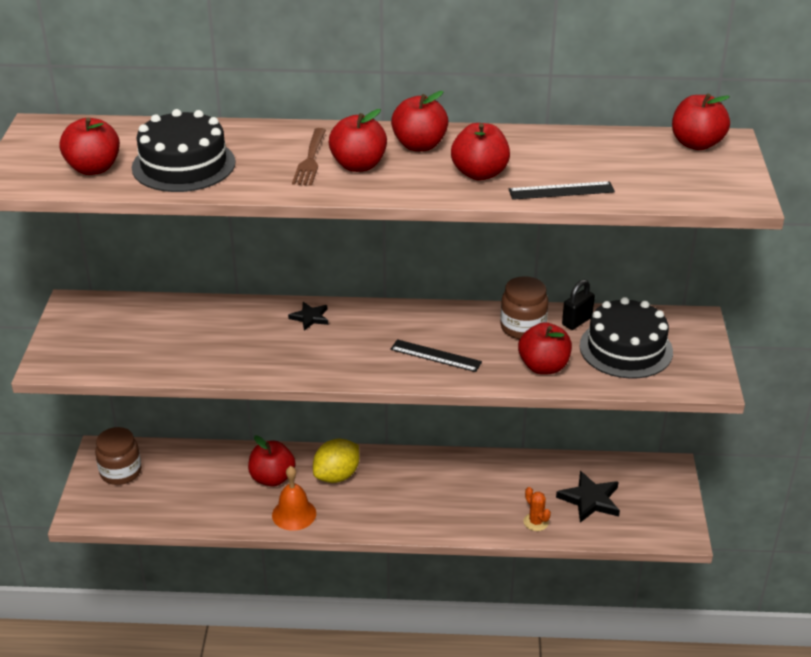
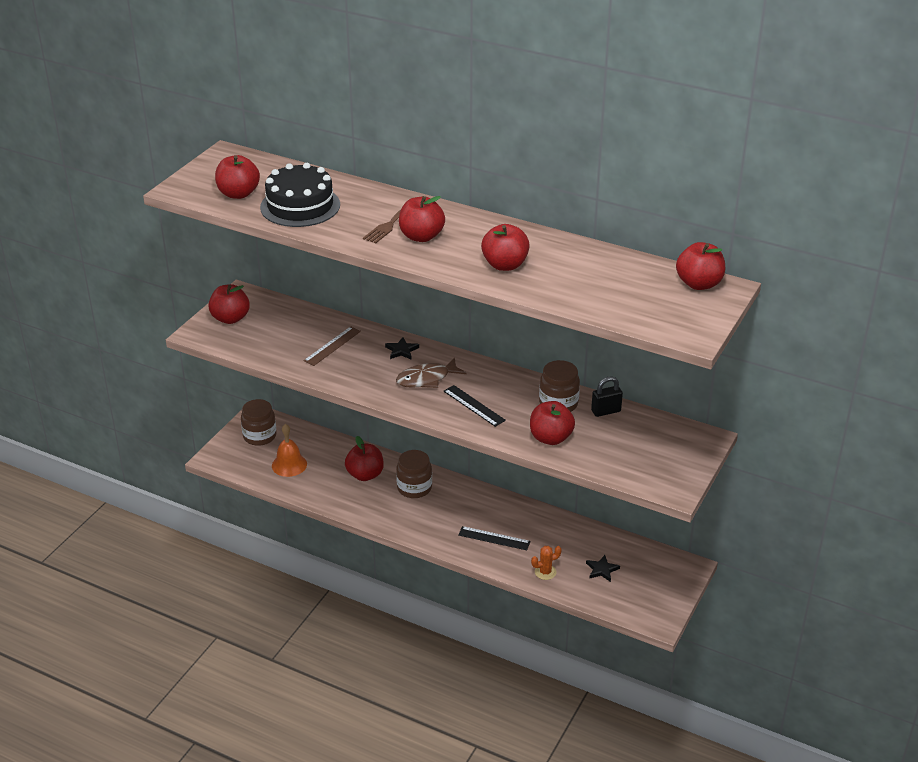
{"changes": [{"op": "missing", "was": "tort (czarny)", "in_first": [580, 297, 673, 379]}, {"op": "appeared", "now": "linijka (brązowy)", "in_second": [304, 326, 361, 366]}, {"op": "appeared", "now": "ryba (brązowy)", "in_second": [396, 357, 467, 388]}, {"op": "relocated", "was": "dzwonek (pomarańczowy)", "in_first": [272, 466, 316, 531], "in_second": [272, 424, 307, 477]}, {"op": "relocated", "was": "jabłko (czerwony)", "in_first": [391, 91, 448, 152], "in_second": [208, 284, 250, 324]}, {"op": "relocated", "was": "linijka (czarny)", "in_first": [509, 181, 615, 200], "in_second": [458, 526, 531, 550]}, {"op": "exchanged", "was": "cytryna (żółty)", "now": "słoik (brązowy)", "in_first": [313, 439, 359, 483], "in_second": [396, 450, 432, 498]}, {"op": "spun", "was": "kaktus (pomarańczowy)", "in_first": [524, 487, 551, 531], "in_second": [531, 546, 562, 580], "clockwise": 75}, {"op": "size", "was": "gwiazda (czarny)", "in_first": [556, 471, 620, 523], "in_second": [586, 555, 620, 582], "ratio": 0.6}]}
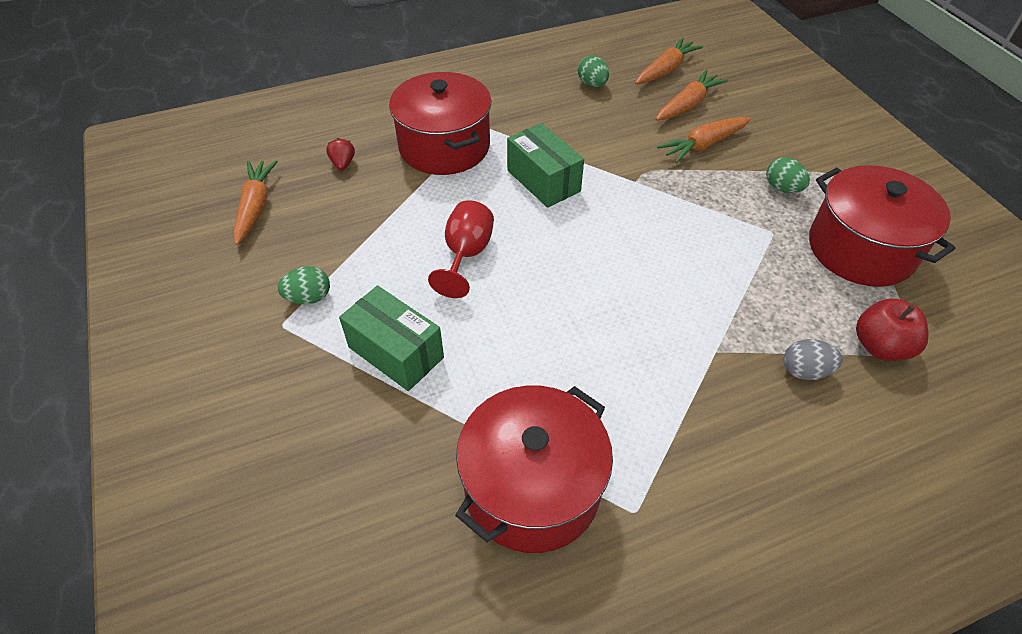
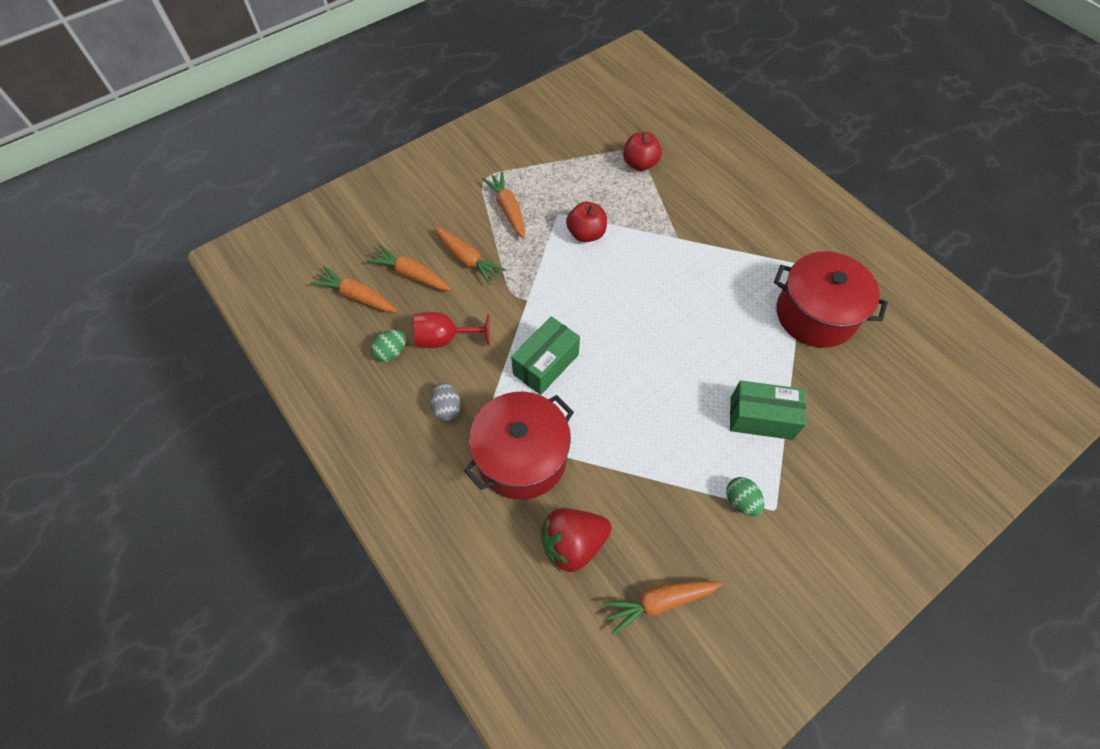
{"changes": [{"op": "missing", "was": "garnek (czerwony)", "in_first": [809, 165, 955, 287]}, {"op": "appeared", "now": "jabłko (czerwony)", "in_second": [566, 202, 607, 242]}, {"op": "relocated", "was": "kielich (czerwony)", "in_first": [428, 200, 494, 298], "in_second": [413, 312, 490, 348]}, {"op": "relocated", "was": "jajko (szary)", "in_first": [784, 339, 843, 380], "in_second": [431, 383, 461, 421]}, {"op": "exchanged", "was": "jajko (zielony)", "now": "marchewka (pomarańczowy)", "in_first": [766, 157, 810, 193], "in_second": [482, 172, 525, 239]}, {"op": "spun", "was": "pudełko (zielony)", "in_first": [339, 285, 444, 391], "in_second": [730, 380, 806, 440], "clockwise": 75}, {"op": "size", "was": "truskawka (czerwony)", "in_first": [326, 138, 355, 170], "in_second": [541, 508, 612, 572], "ratio": 2.14}]}
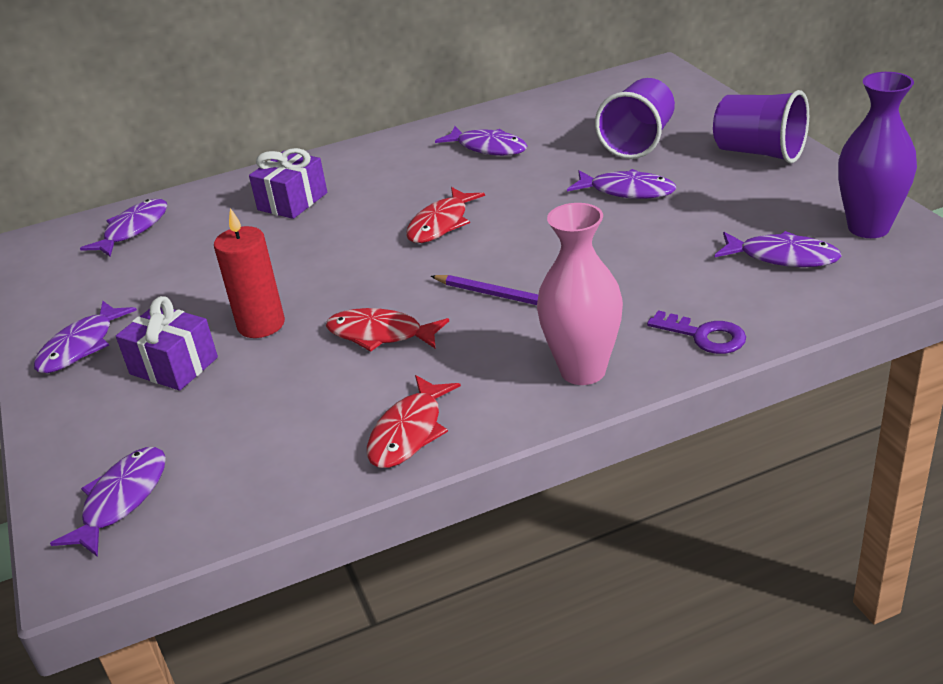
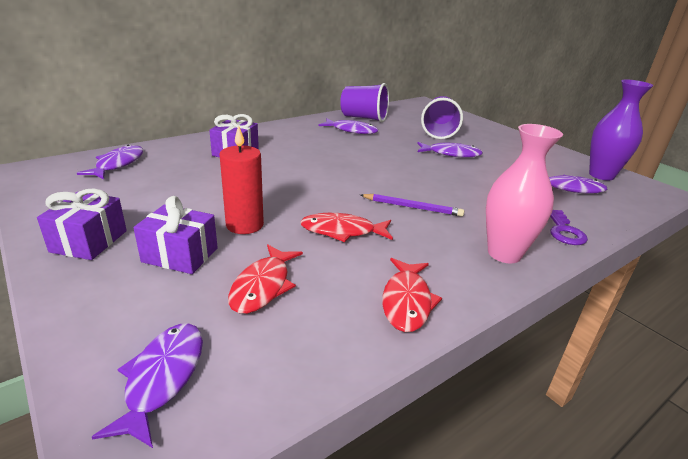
{"changes": [{"op": "relocated", "was": "ryba (czerwony)", "in_first": [406, 187, 485, 243], "in_second": [228, 245, 303, 314]}, {"op": "relocated", "was": "szklanka (fioletowy)", "in_first": [713, 90, 809, 163], "in_second": [340, 83, 389, 122]}, {"op": "exchanged", "was": "ryba (fioletowy)", "now": "prezent (fioletowy)", "in_first": [34, 301, 137, 373], "in_second": [37, 188, 127, 260]}, {"op": "spun", "was": "klucz (fioletowy)", "in_first": [647, 310, 746, 354], "in_second": [550, 210, 588, 245], "clockwise": 75}]}
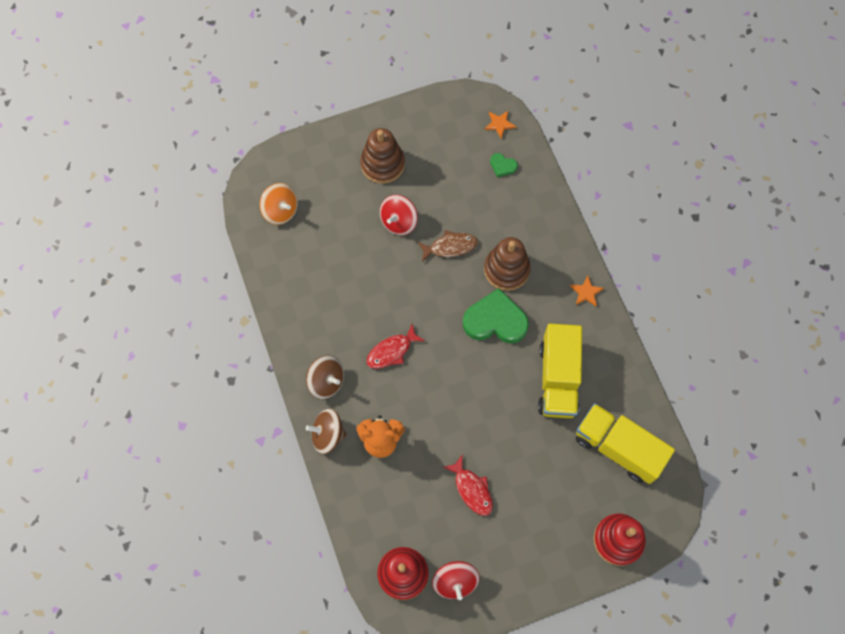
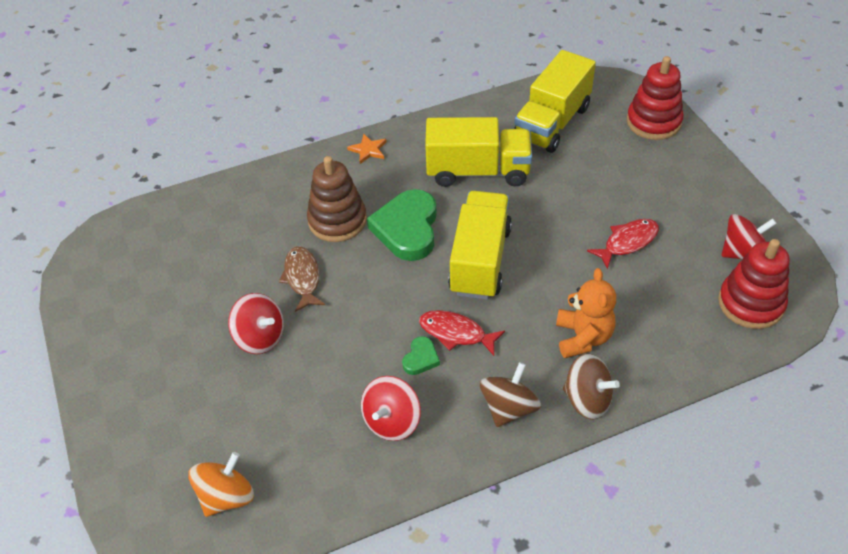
{"changes": [{"op": "missing", "was": "zabawka nakładanka (brązowy)", "in_first": [360, 128, 405, 184]}, {"op": "missing", "was": "gwiazda (pomarańczowy)", "in_first": [484, 111, 516, 139]}, {"op": "appeared", "now": "bączek (czerwony)", "in_second": [361, 376, 421, 441]}, {"op": "appeared", "now": "ciężarówka (żółty)", "in_second": [448, 191, 512, 300]}, {"op": "relocated", "was": "serce (zielony)", "in_first": [490, 153, 518, 177], "in_second": [402, 336, 440, 375]}, {"op": "spun", "was": "bączek (brązowy)", "in_first": [306, 409, 347, 454], "in_second": [563, 354, 620, 420], "clockwise": -60}, {"op": "spun", "was": "ryba (czerwony)", "in_first": [366, 324, 425, 369], "in_second": [419, 310, 505, 356], "clockwise": 150}]}
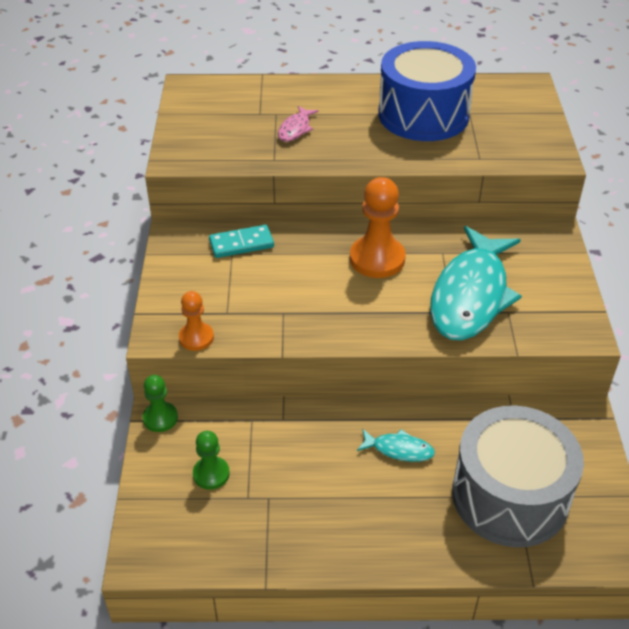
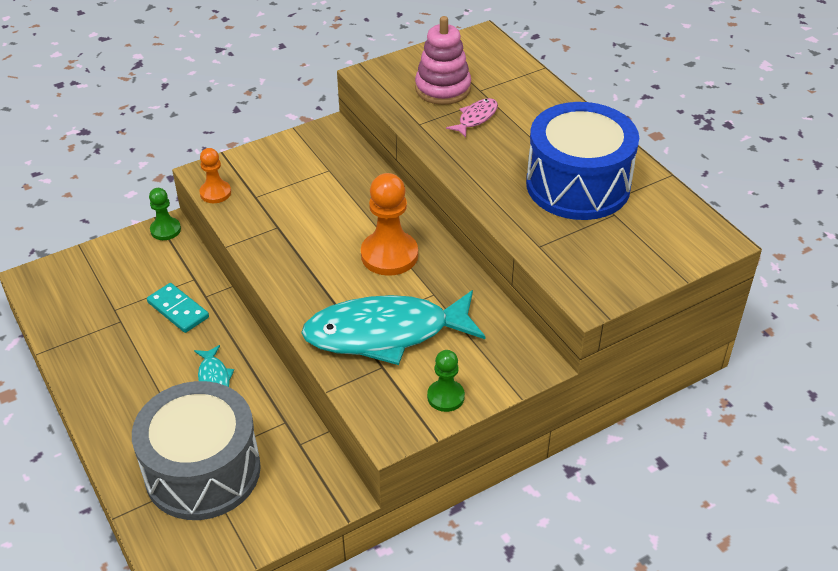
{"changes": [{"op": "appeared", "now": "zabawka nakładanka (różowy)", "in_second": [415, 16, 471, 105]}, {"op": "relocated", "was": "pionek (zielony)", "in_first": [193, 431, 230, 490], "in_second": [427, 350, 465, 412]}, {"op": "relocated", "was": "kostka domina (turkusowy)", "in_first": [209, 225, 274, 258], "in_second": [147, 283, 209, 333]}, {"op": "spun", "was": "ryba (różowy)", "in_first": [278, 106, 319, 142], "in_second": [446, 98, 498, 137], "clockwise": 135}]}
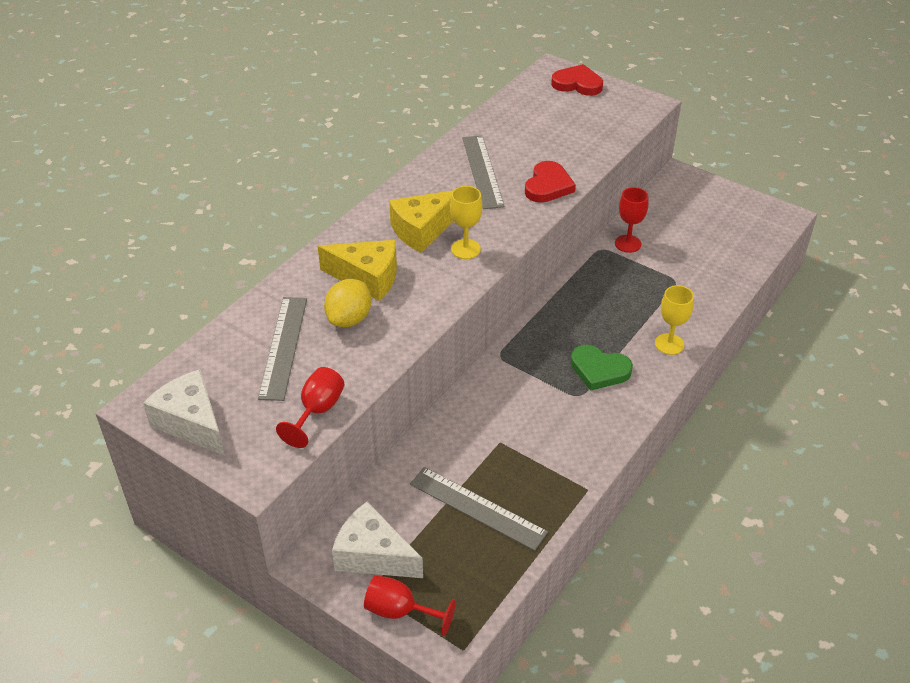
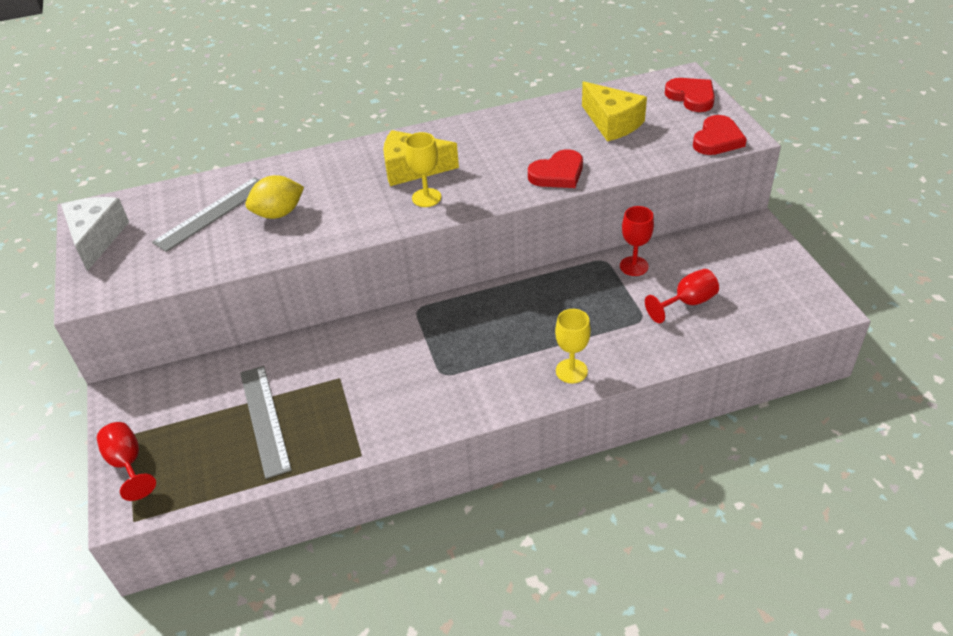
{"changes": [{"op": "missing", "was": "ser (biały)", "in_first": [332, 502, 423, 578]}, {"op": "missing", "was": "linijka (szary)", "in_first": [462, 135, 505, 209]}, {"op": "missing", "was": "serce (zielony)", "in_first": [571, 345, 633, 391]}, {"op": "appeared", "now": "serce (czerwony)", "in_second": [693, 115, 747, 155]}, {"op": "relocated", "was": "kielich (czerwony)", "in_first": [276, 367, 345, 448], "in_second": [645, 269, 719, 323]}, {"op": "relocated", "was": "ser (żółty)", "in_first": [318, 240, 397, 301], "in_second": [582, 82, 647, 141]}]}
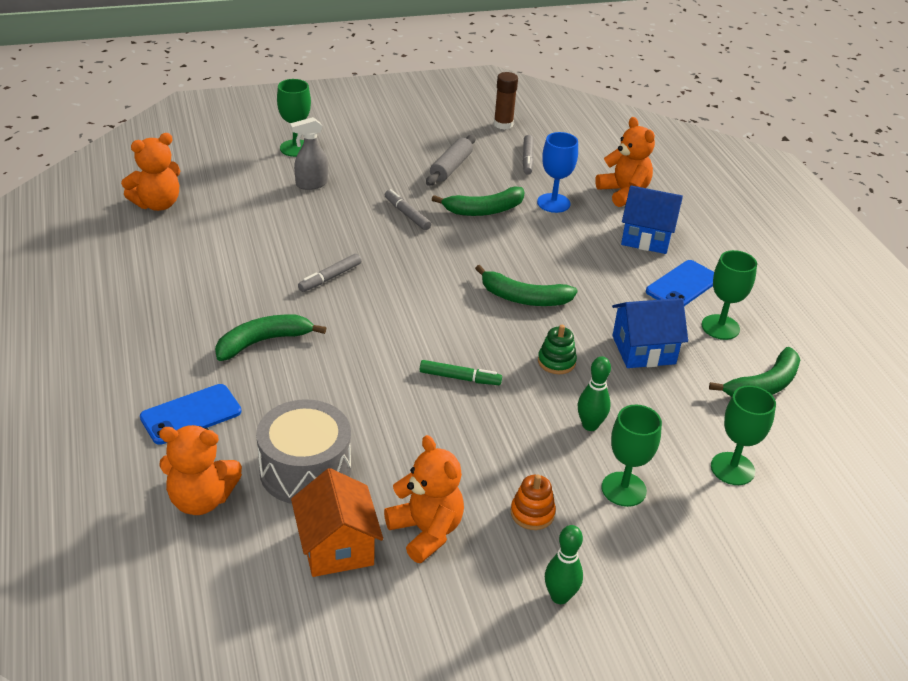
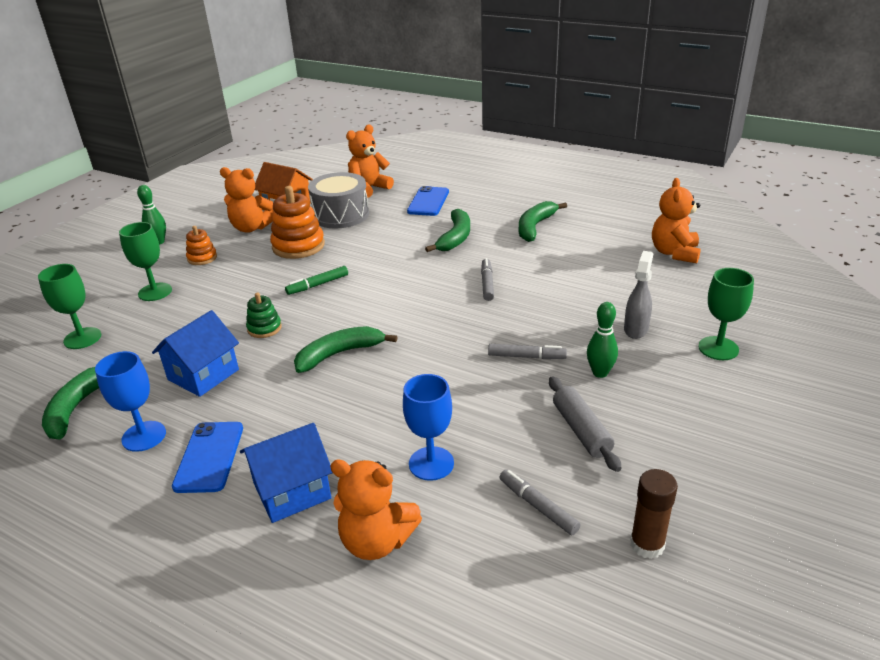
{"changes": [{"op": "appeared", "now": "zabawka nakładanka (pomarańczowy)", "in_second": [270, 186, 325, 259]}, {"op": "relocated", "was": "banan (zielony)", "in_first": [432, 186, 525, 216], "in_second": [519, 201, 567, 242]}, {"op": "relocated", "was": "kręgiel (zielony)", "in_first": [578, 356, 611, 431], "in_second": [587, 302, 618, 378]}, {"op": "colour", "was": "kielich (zielony)", "now": "kielich (niebieski)", "in_first": [702, 250, 757, 340], "in_second": [95, 351, 166, 452]}]}
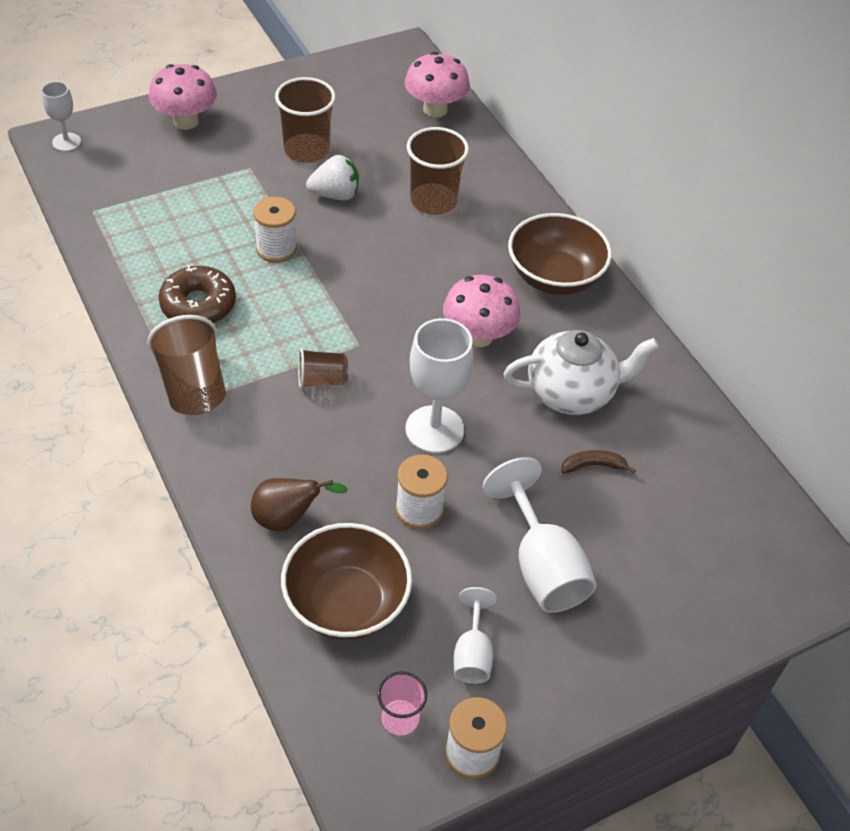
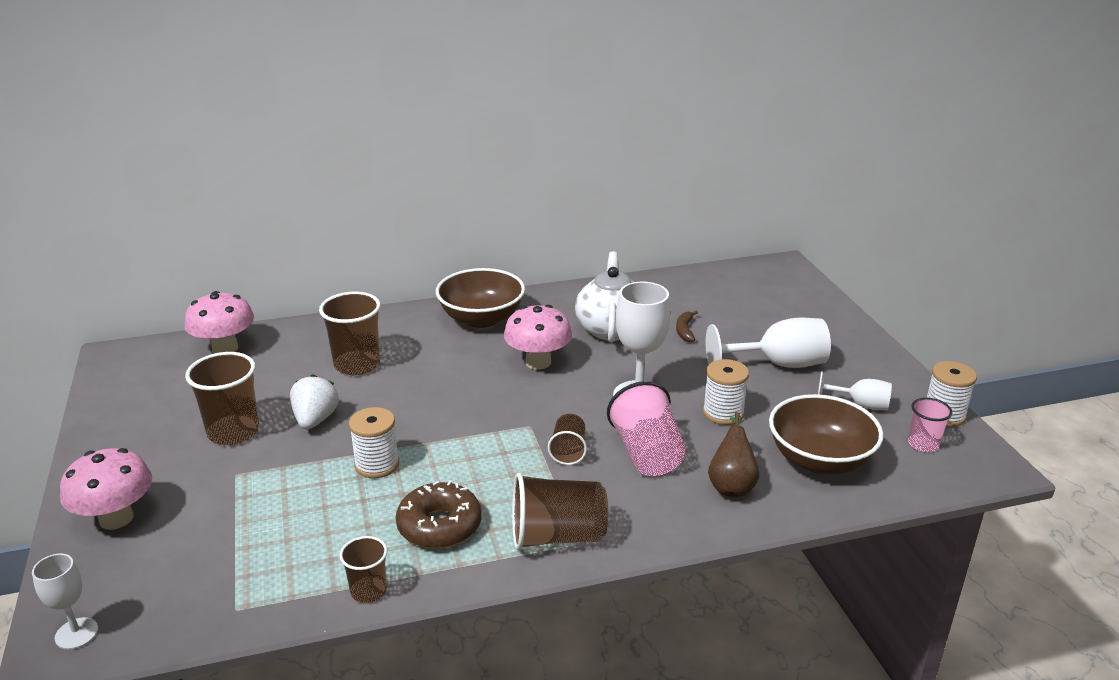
{"changes": [{"op": "appeared", "now": "szklanka (brązowy)", "in_second": [339, 536, 387, 603]}, {"op": "appeared", "now": "szklanka (różowy)", "in_second": [607, 381, 686, 476]}]}
